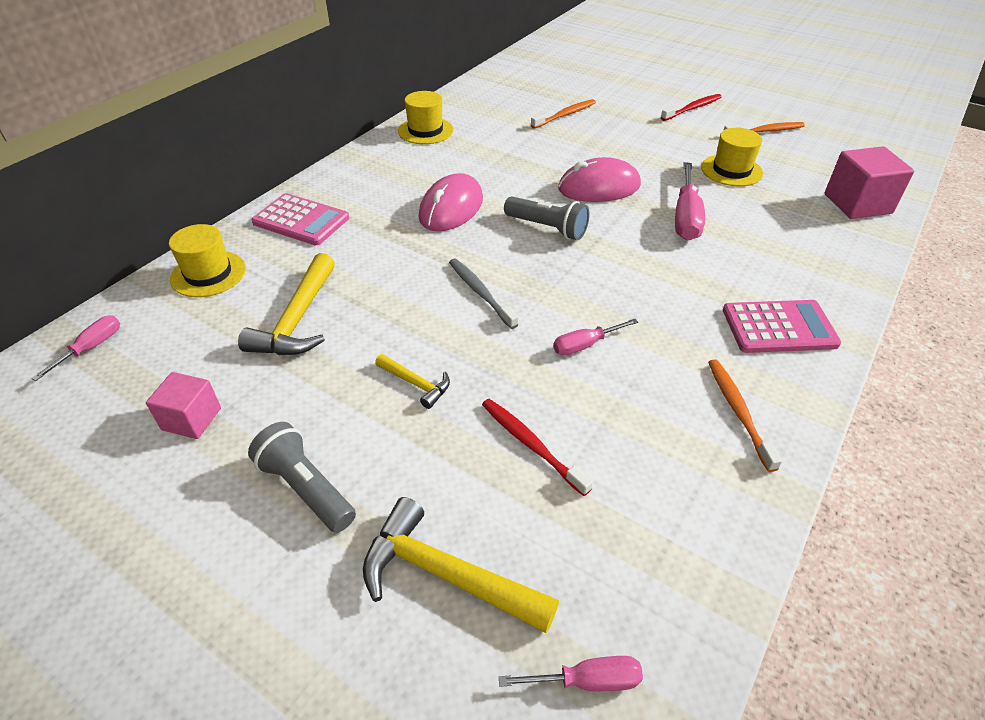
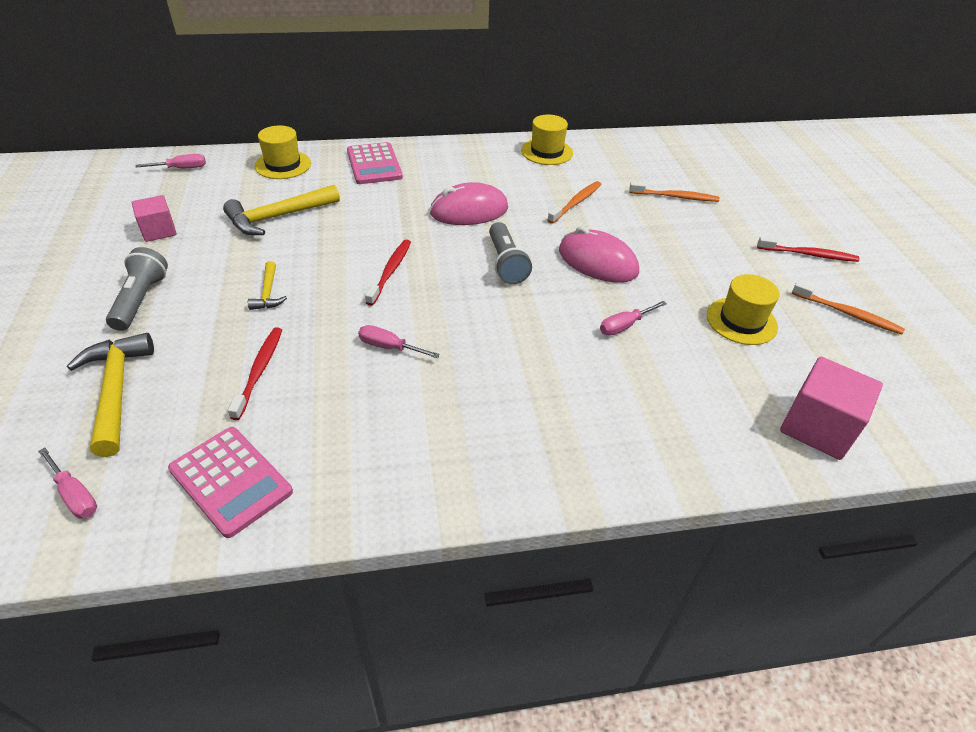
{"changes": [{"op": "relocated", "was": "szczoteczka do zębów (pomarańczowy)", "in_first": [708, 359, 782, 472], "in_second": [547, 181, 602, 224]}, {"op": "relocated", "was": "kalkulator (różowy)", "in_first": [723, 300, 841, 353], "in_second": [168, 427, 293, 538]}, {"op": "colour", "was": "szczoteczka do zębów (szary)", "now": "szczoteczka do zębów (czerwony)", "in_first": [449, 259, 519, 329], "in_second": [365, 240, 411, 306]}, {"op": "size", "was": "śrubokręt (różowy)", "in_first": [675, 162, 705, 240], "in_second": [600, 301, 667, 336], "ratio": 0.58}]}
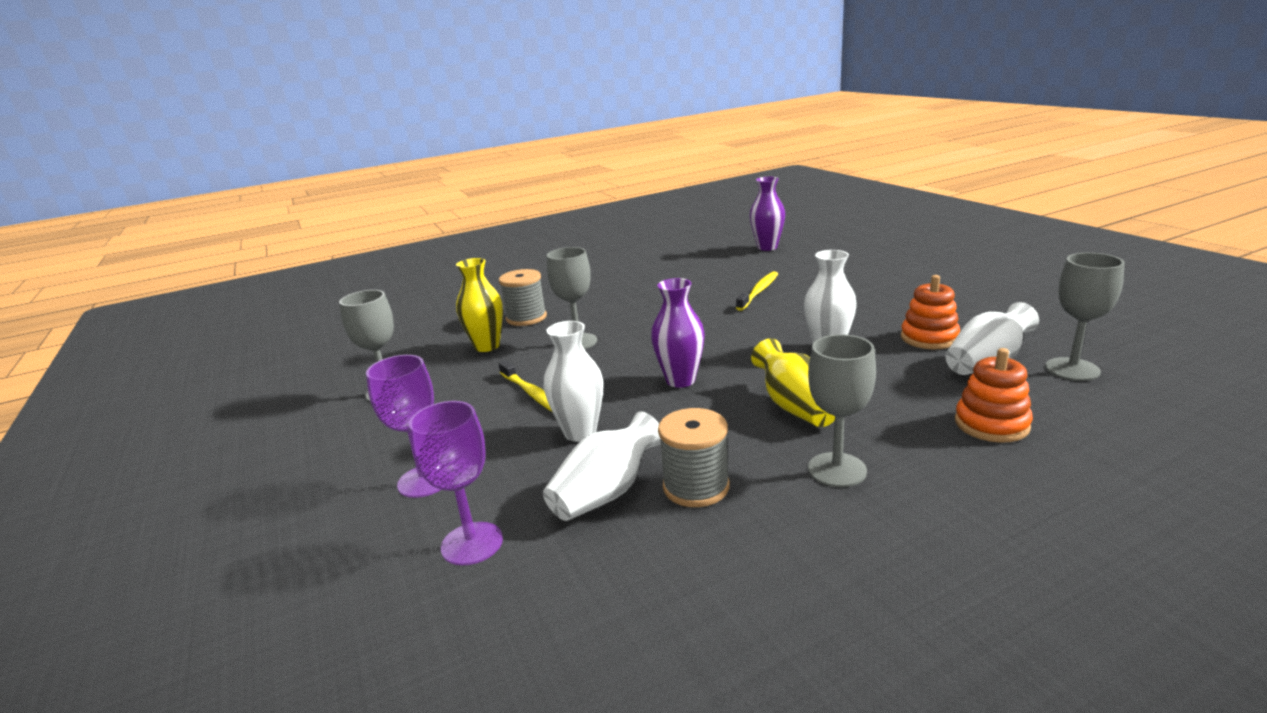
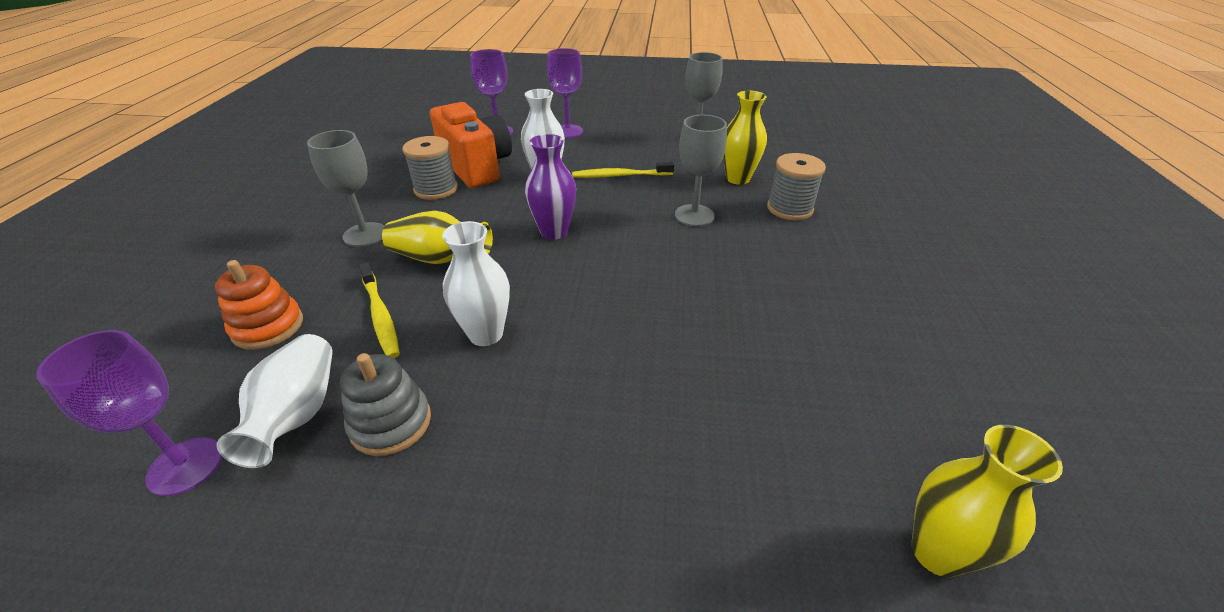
{"changes": [{"op": "relocated", "was": "szczoteczka do zębów (żółty)", "in_first": [736, 271, 778, 311], "in_second": [359, 262, 400, 358]}, {"op": "exchanged", "was": "wazon (biały)", "now": "aparat fotograficzny (pomarańczowy)", "in_first": [543, 411, 661, 521], "in_second": [430, 102, 512, 188]}, {"op": "colour", "was": "wazon (fioletowy)", "now": "wazon (żółty)", "in_first": [749, 177, 785, 251], "in_second": [912, 425, 1063, 577]}, {"op": "colour", "was": "zabawka nakładanka (pomarańczowy)", "now": "zabawka nakładanka (szary)", "in_first": [901, 275, 960, 349], "in_second": [340, 353, 431, 456]}, {"op": "colour", "was": "kielich (szary)", "now": "kielich (fioletowy)", "in_first": [1045, 253, 1125, 381], "in_second": [36, 330, 222, 496]}]}
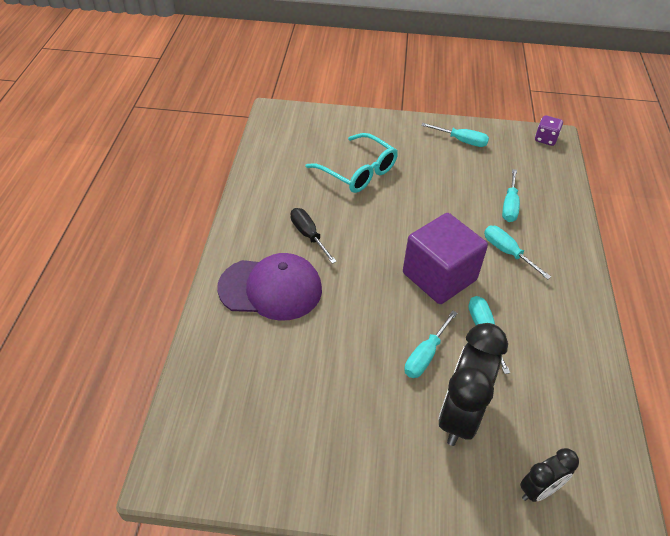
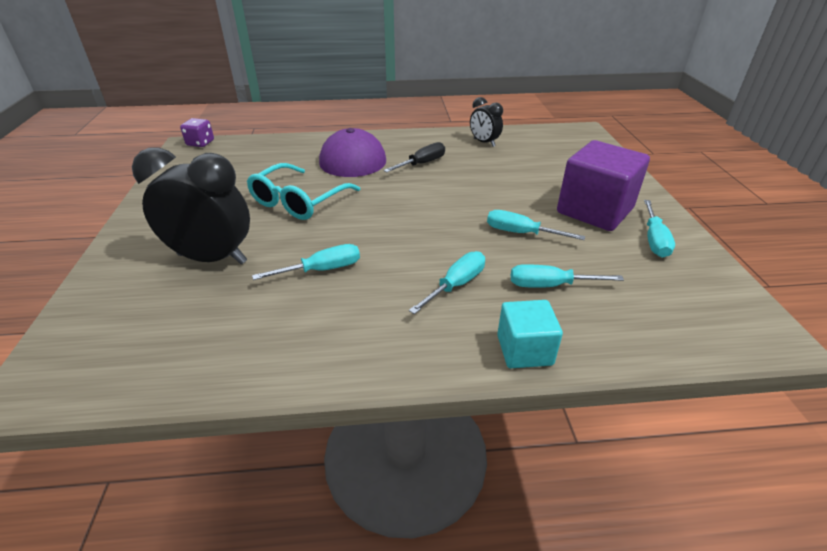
{"changes": [{"op": "appeared", "now": "sześcian (turkusowy)", "in_second": [497, 300, 563, 368]}, {"op": "relocated", "was": "okulary (turkusowy)", "in_first": [305, 133, 398, 193], "in_second": [247, 163, 361, 220]}, {"op": "relocated", "was": "sześcian (fioletowy)", "in_first": [403, 213, 488, 304], "in_second": [557, 140, 650, 231]}, {"op": "relocated", "was": "śrubokręt (turkusowy)", "in_first": [404, 310, 458, 378], "in_second": [487, 210, 585, 240]}, {"op": "relocated", "was": "budzik (czarny)", "in_first": [520, 448, 579, 502], "in_second": [470, 97, 503, 147]}, {"op": "relocated", "was": "kostka do gry (fioletowy)", "in_first": [535, 115, 563, 146], "in_second": [180, 118, 214, 147]}]}
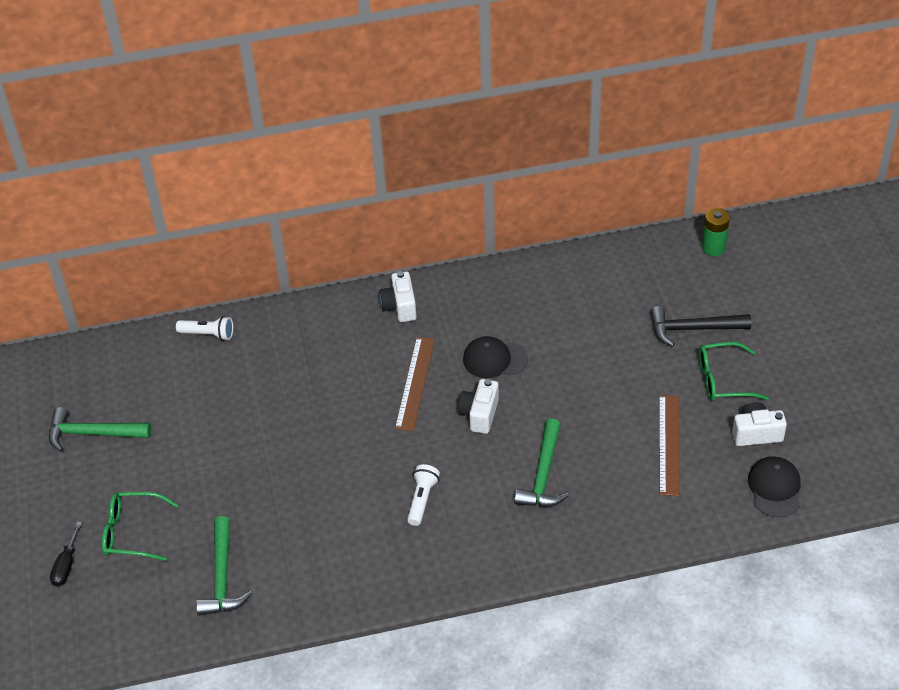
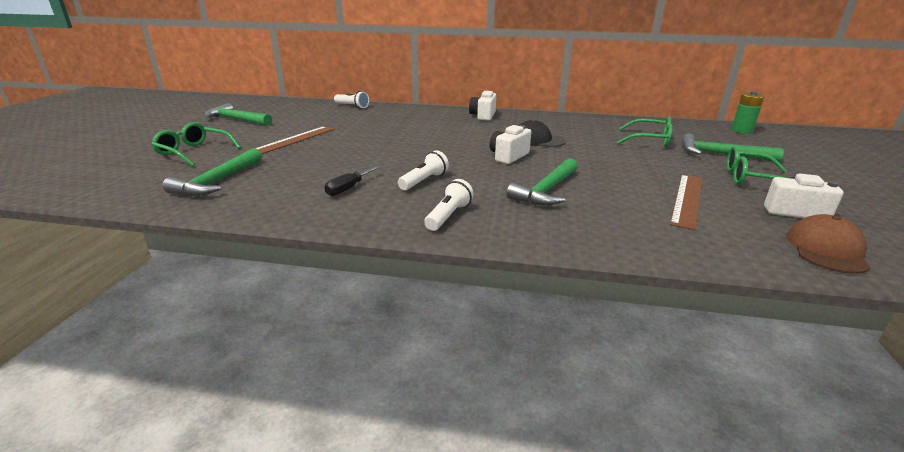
{"changes": [{"op": "appeared", "now": "latarka (biały)", "in_second": [424, 179, 474, 231]}, {"op": "appeared", "now": "okulary (zielony)", "in_second": [617, 116, 673, 147]}, {"op": "relocated", "was": "śrubokręt (czarny)", "in_first": [50, 522, 82, 587], "in_second": [324, 166, 380, 196]}, {"op": "relocated", "was": "linijka (brązowy)", "in_first": [395, 337, 435, 431], "in_second": [255, 126, 335, 154]}, {"op": "colour", "was": "młotek (czarny)", "now": "młotek (zielony)", "in_first": [650, 306, 752, 347], "in_second": [681, 134, 784, 162]}, {"op": "colour", "was": "czapka (czarny)", "now": "czapka (brązowy)", "in_first": [748, 456, 800, 518], "in_second": [786, 214, 870, 274]}]}
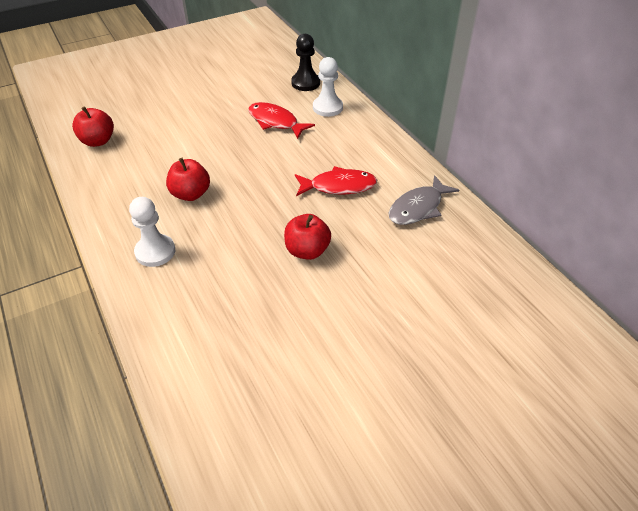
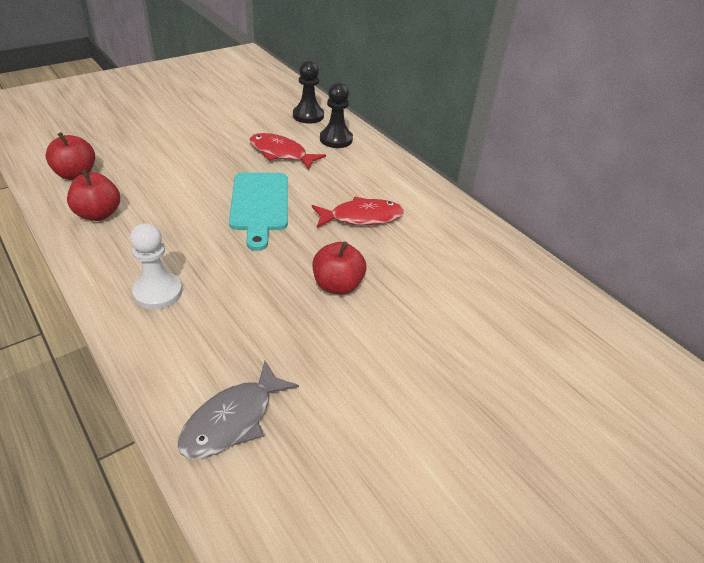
{"changes": [{"op": "appeared", "now": "deska do krojenia (turkusowy)", "in_second": [229, 172, 288, 251]}, {"op": "relocated", "was": "jabłko (czerwony)", "in_first": [166, 158, 210, 201], "in_second": [67, 170, 120, 221]}, {"op": "relocated", "was": "ryba (szary)", "in_first": [389, 175, 459, 225], "in_second": [177, 361, 299, 459]}, {"op": "colour", "was": "pionek (biały)", "now": "pionek (czarny)", "in_first": [313, 57, 343, 117], "in_second": [320, 83, 353, 148]}]}
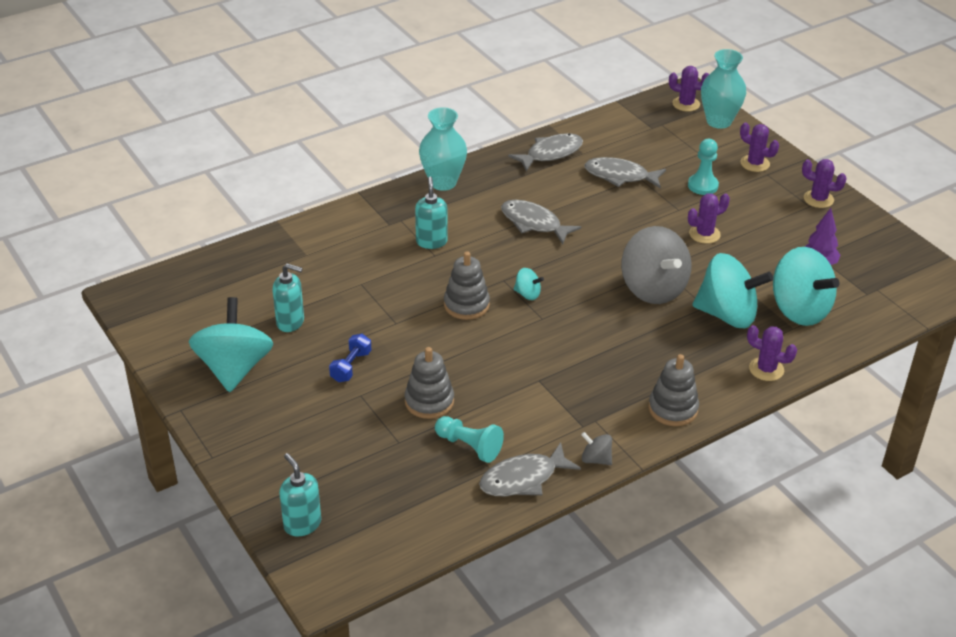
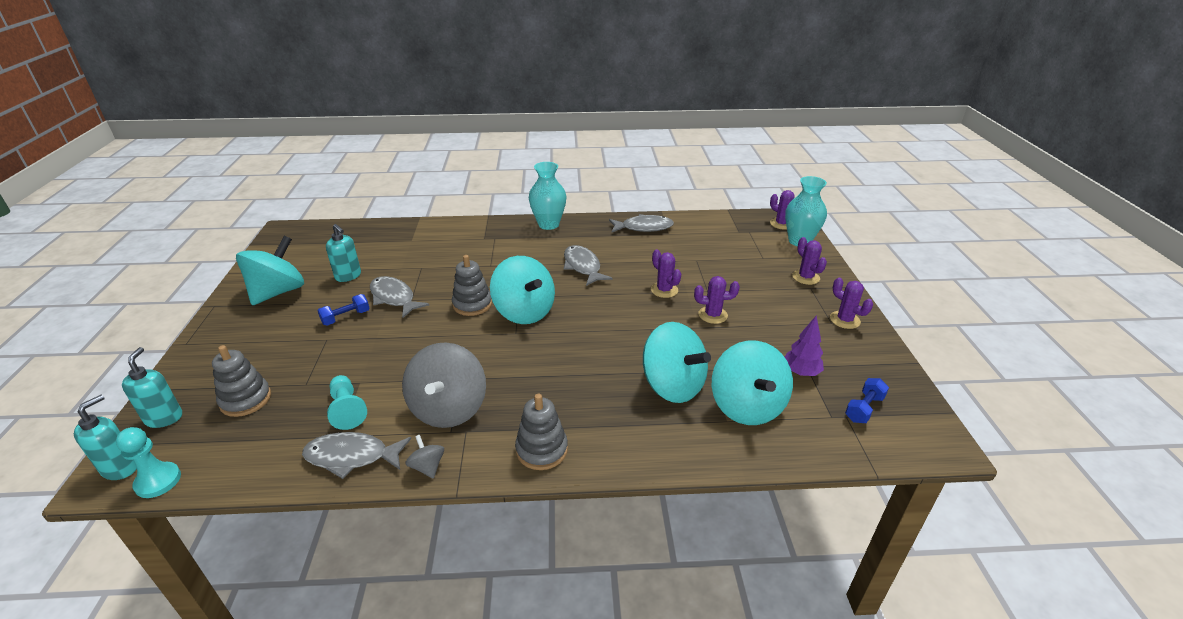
{"changes": [{"op": "appeared", "now": "hantel (niebieski)", "in_second": [845, 378, 889, 423]}, {"op": "relocated", "was": "zabawka nakładanka (szary)", "in_first": [405, 347, 454, 419], "in_second": [212, 345, 271, 417]}, {"op": "relocated", "was": "dozownik mydła (turkusowy)", "in_first": [415, 177, 448, 249], "in_second": [74, 395, 137, 480]}, {"op": "relocated", "was": "ryba (szary)", "in_first": [584, 157, 666, 189], "in_second": [370, 276, 429, 318]}, {"op": "relocated", "was": "bączek (szary)", "in_first": [621, 226, 692, 304], "in_second": [402, 342, 486, 428]}, {"op": "relocated", "was": "pionek (turkusowy)", "in_first": [688, 139, 719, 195], "in_second": [116, 427, 181, 498]}, {"op": "relocated", "was": "kaktus (fioletowy)", "in_first": [747, 325, 797, 381], "in_second": [651, 249, 681, 298]}, {"op": "size", "was": "bączek (turkusowy)", "in_first": [514, 268, 544, 300], "in_second": [490, 256, 555, 324], "ratio": 2.3}]}
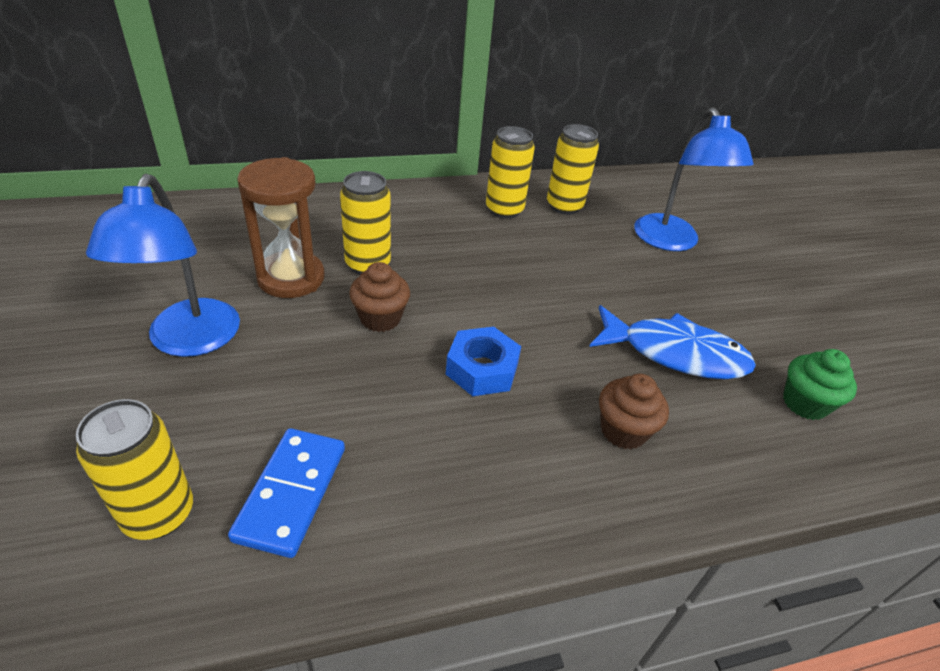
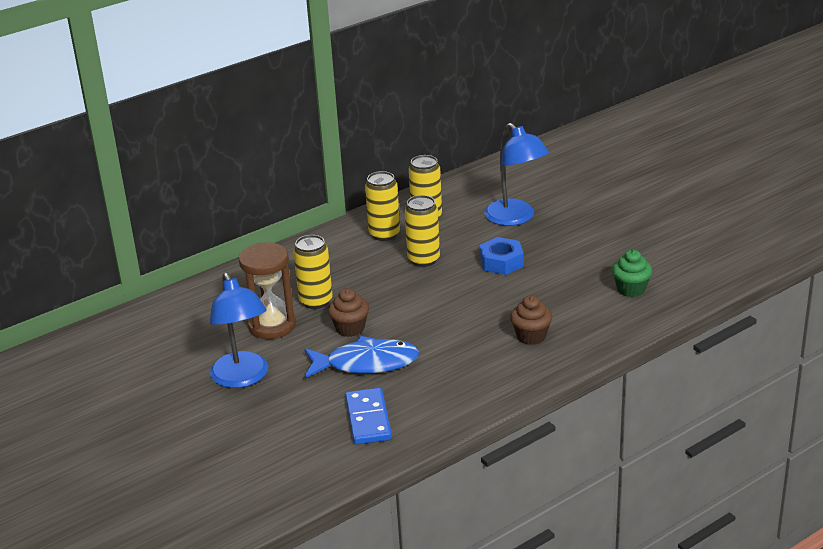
{"changes": [{"op": "relocated", "was": "puszka (żółty)", "in_first": [76, 399, 193, 540], "in_second": [405, 195, 440, 267]}, {"op": "relocated", "was": "nakrętka (niebieski)", "in_first": [446, 327, 521, 396], "in_second": [480, 237, 524, 275]}, {"op": "relocated", "was": "ryba (niebieski)", "in_first": [589, 305, 756, 379], "in_second": [304, 336, 419, 378]}]}
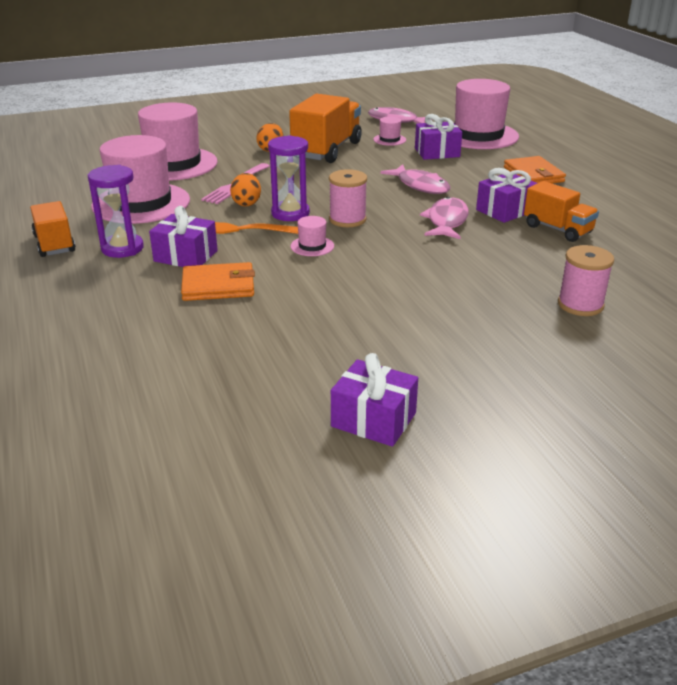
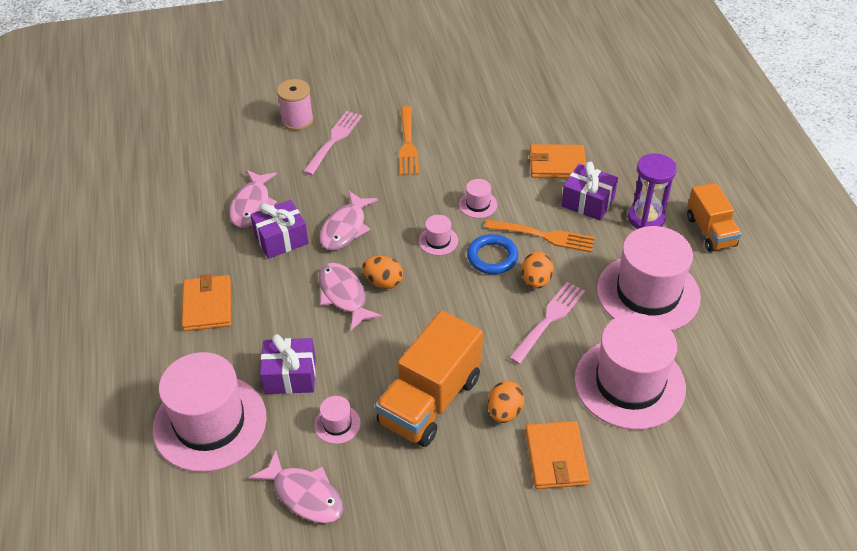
{"changes": [{"op": "missing", "was": "prezent (fioletowy)", "in_first": [331, 353, 418, 447]}, {"op": "appeared", "now": "widelec (różowy)", "in_second": [303, 111, 362, 175]}, {"op": "appeared", "now": "jajko (pomarańczowy)", "in_second": [362, 256, 403, 289]}, {"op": "appeared", "now": "widelec (pomarańczowy)", "in_second": [399, 106, 419, 175]}, {"op": "appeared", "now": "portfel (pomarańczowy)", "in_second": [525, 421, 590, 489]}, {"op": "exchanged", "was": "klepsydra (fioletowy)", "now": "pierścień (niebieski)", "in_first": [268, 135, 310, 221], "in_second": [467, 234, 518, 274]}, {"op": "exchanged", "was": "szpulka (różowy)", "now": "kapelusz (różowy)", "in_first": [329, 169, 367, 227], "in_second": [418, 215, 458, 255]}, {"op": "exchanged", "was": "ciężarówka (pomarańczowy)", "now": "ryba (różowy)", "in_first": [524, 181, 599, 242], "in_second": [229, 170, 277, 228]}]}
